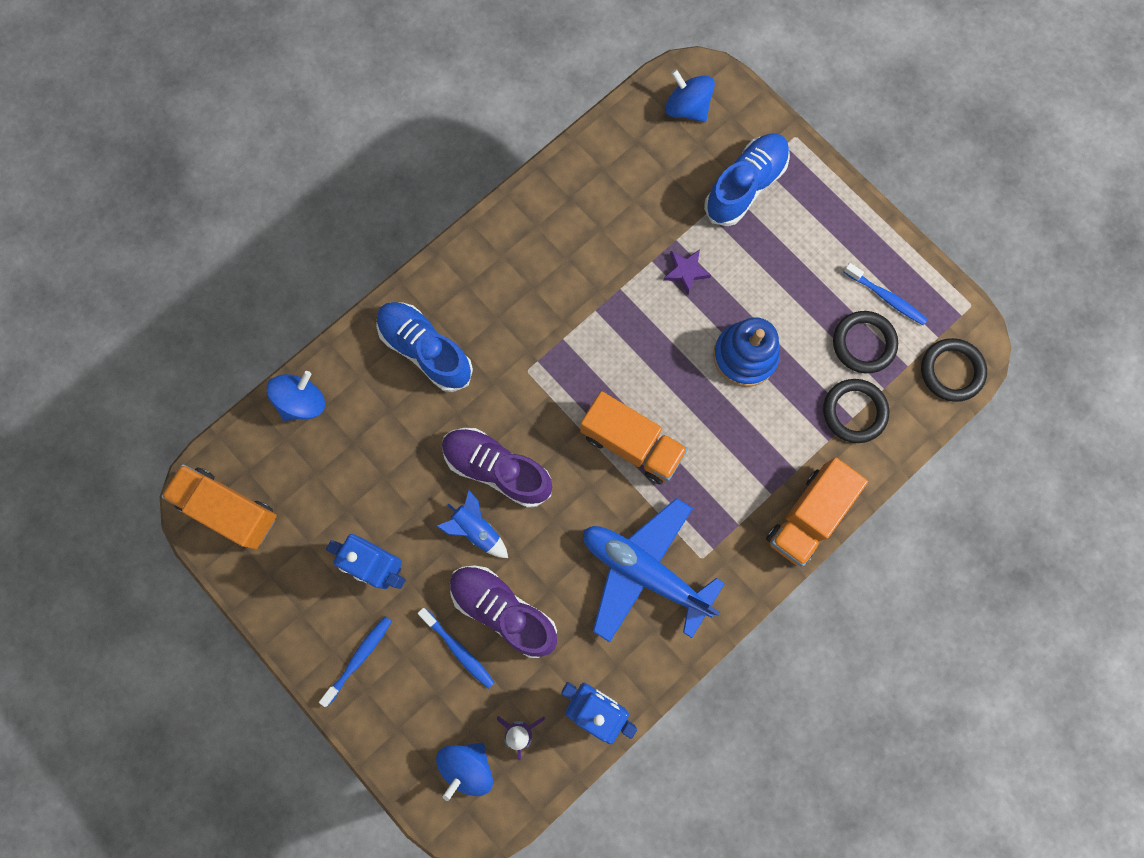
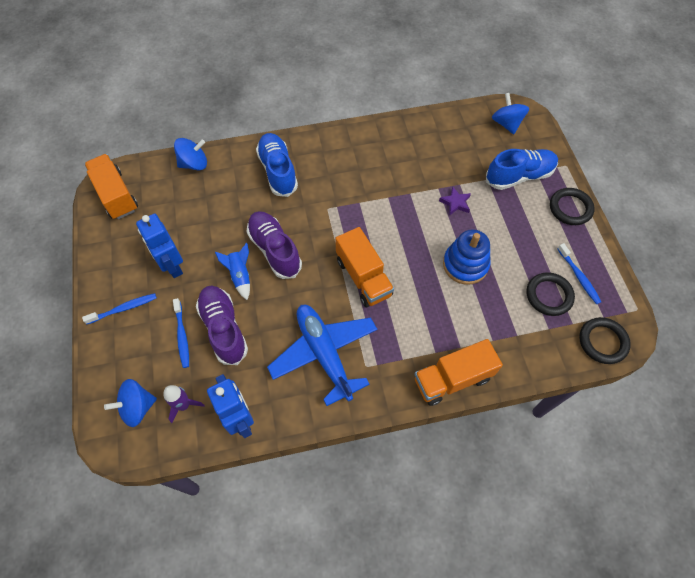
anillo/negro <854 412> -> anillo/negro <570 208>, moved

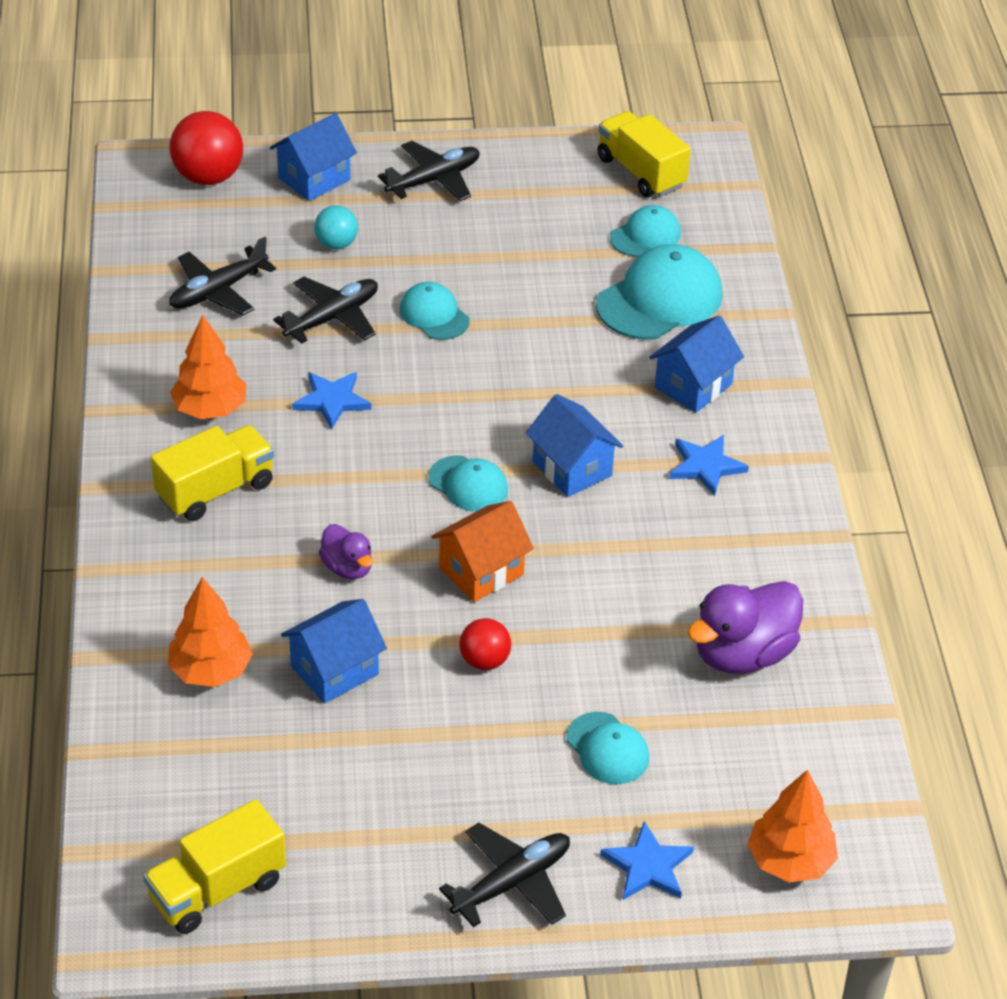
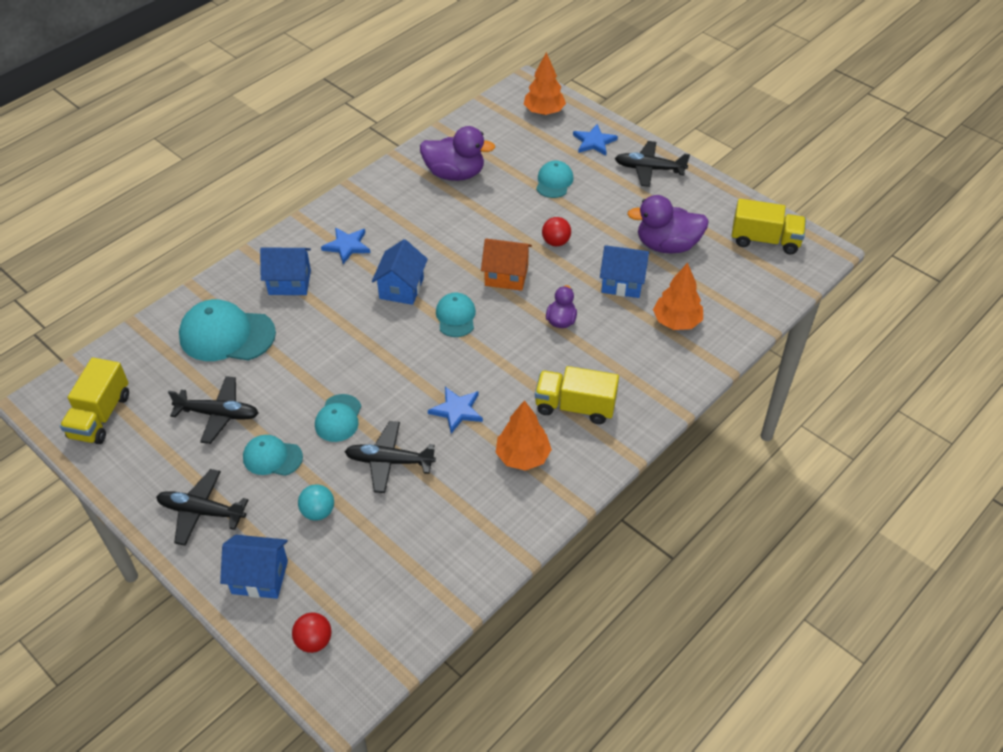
avión/negro <217 291> -> avión/negro <218 414>, moved
gorra/turquesa <645 235> -> gorra/turquesa <272 457>, moved
pelota/rojo <208 177> -> pelota/rojo <314 641>, x0.58
none -> pato/morado <667 245>

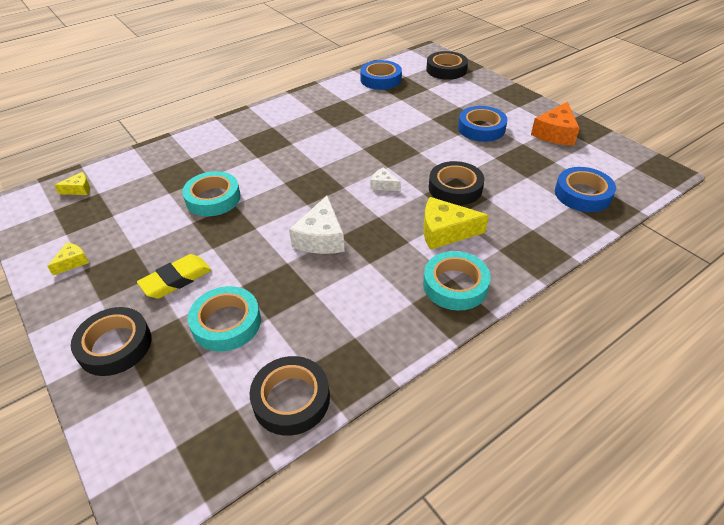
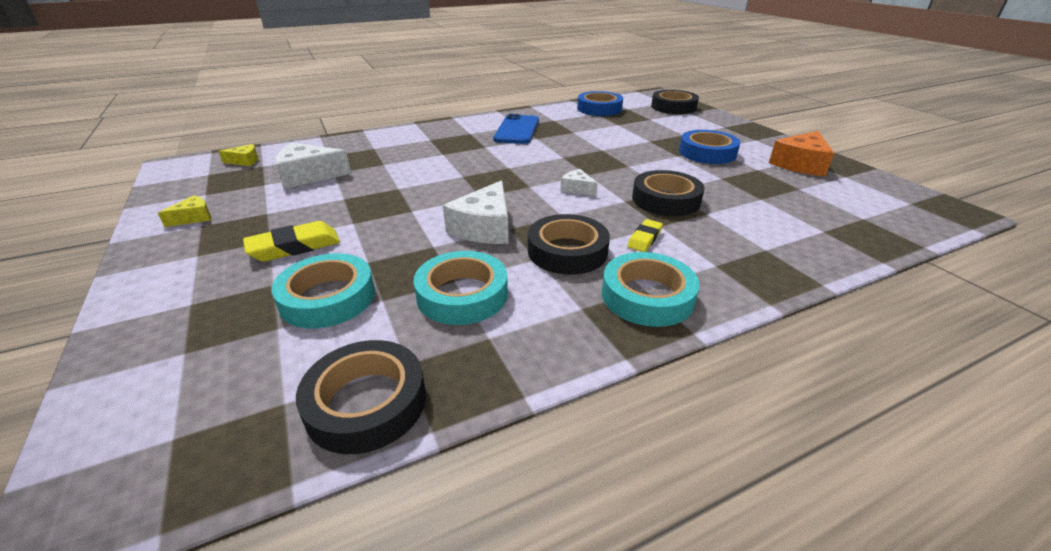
none -> queso/blanco <308 175>
cinta adhesiva/turquesa <213 198> -> cinta adhesiva/turquesa <462 295>, moved
none -> móvil/azul <517 130>
cinta adhesiva/negro <115 345> -> cinta adhesiva/negro <567 251>, moved
queso/amarillo <445 231> -> goma de borrar/amarillo <644 239>
cinta adhesiva/azul <582 194> -> none

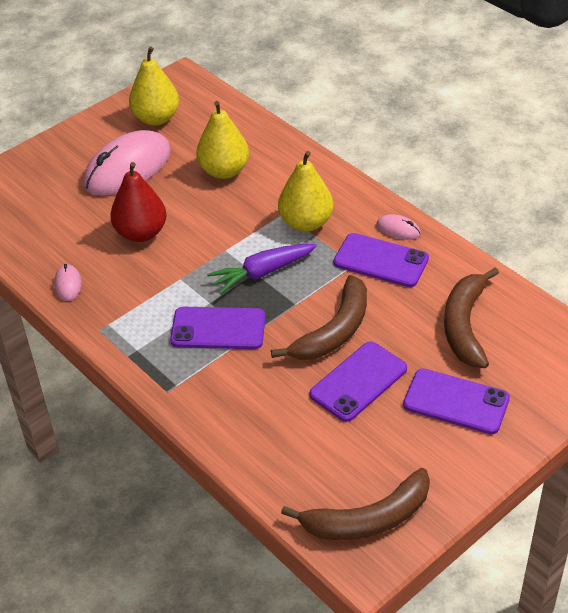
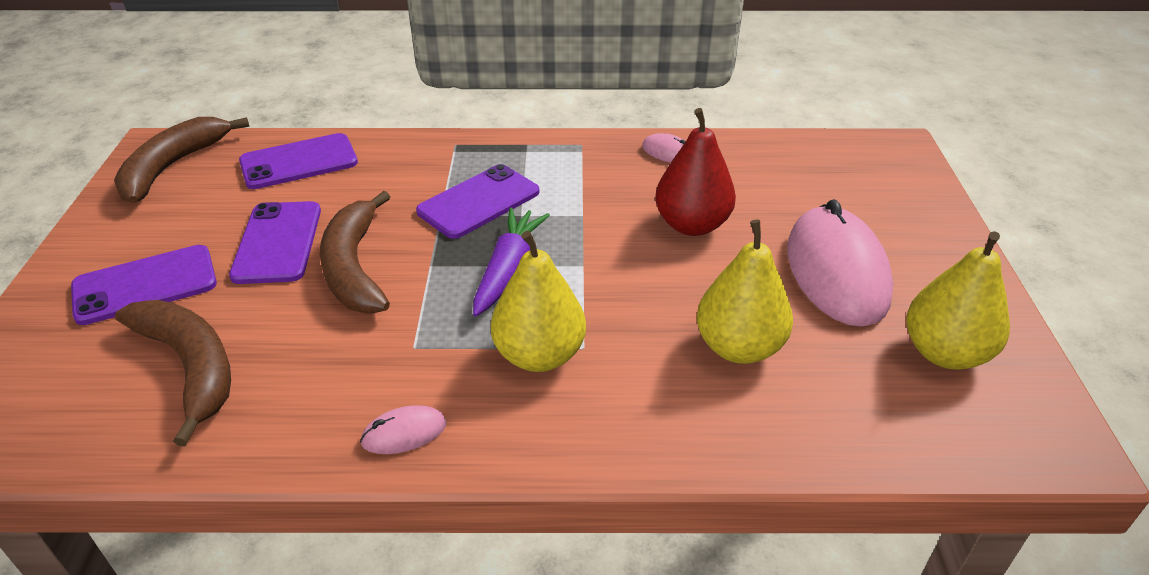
móvil/morado <381 261> -> móvil/morado <299 162>, moved

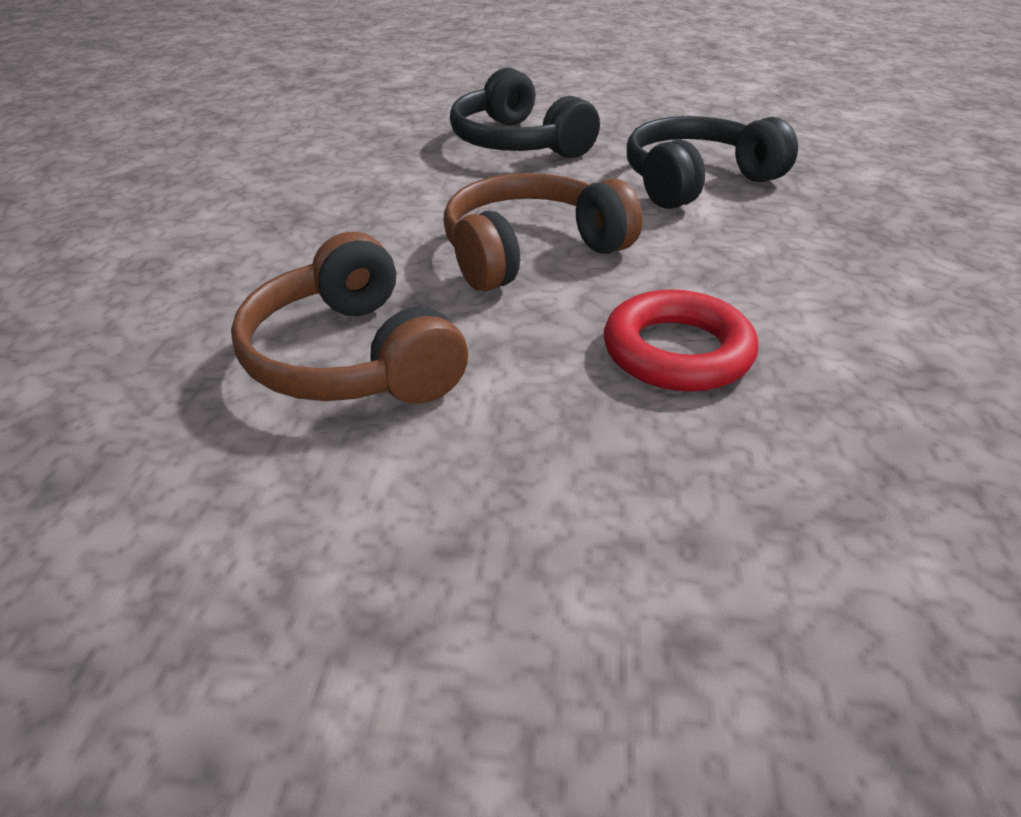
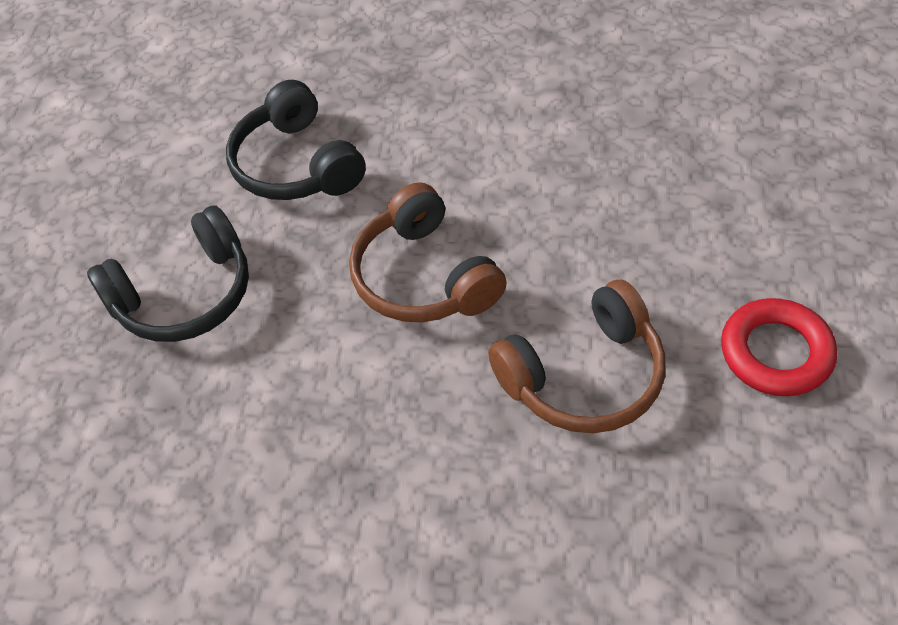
anillo/rojo <677 352> -> anillo/rojo <775 352>, moved

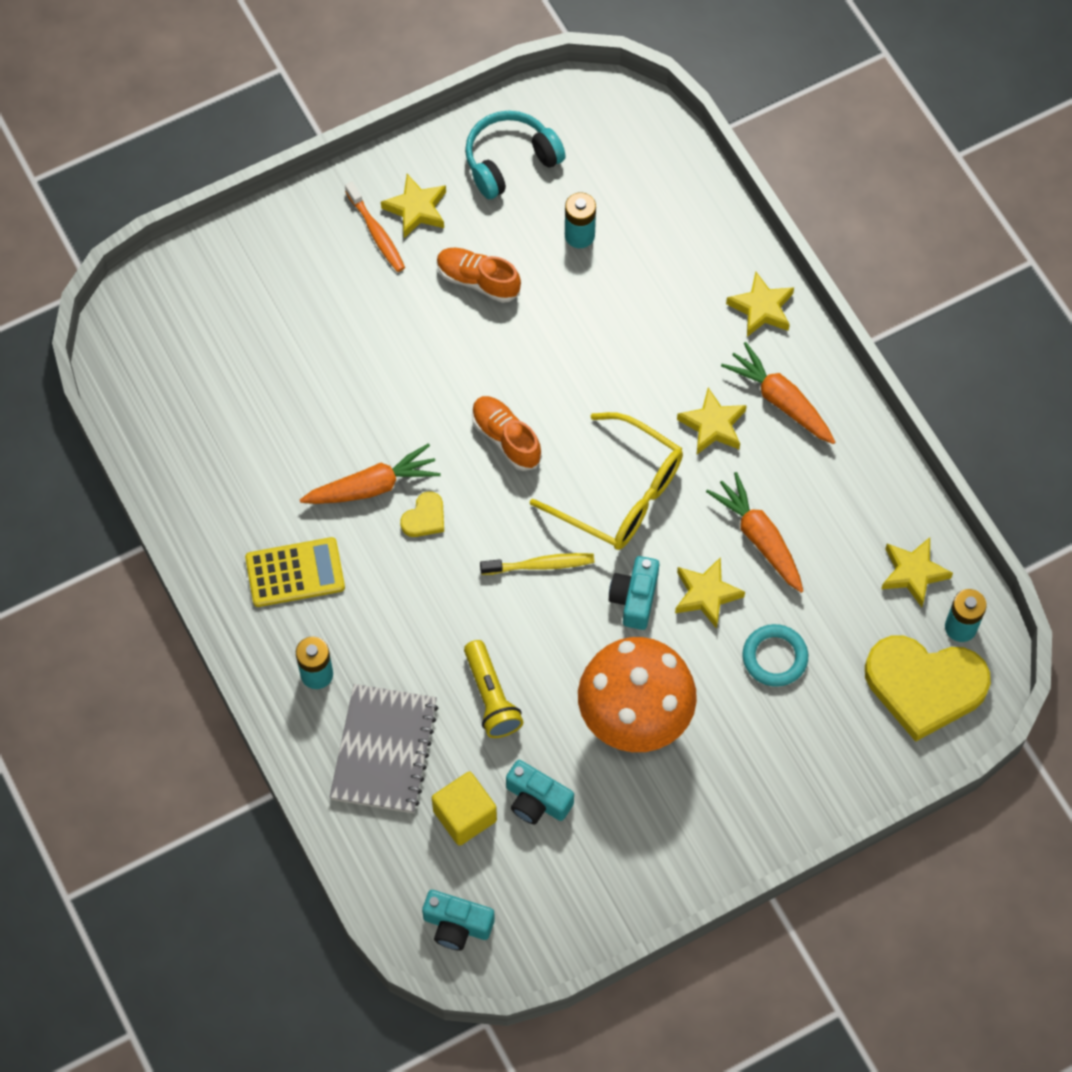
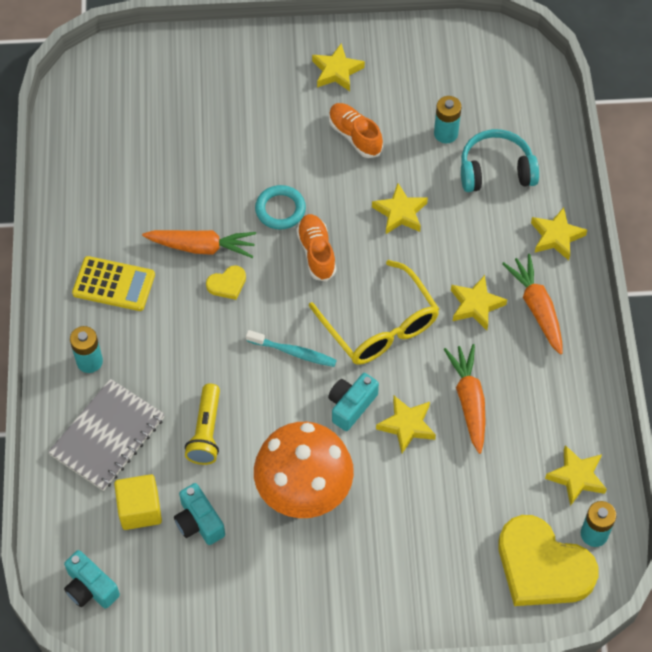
cepillo de dientes/amarillo <540 565> -> cepillo de dientes/turquesa <293 352>
anillo/turquesa <774 657> -> anillo/turquesa <280 209>, moved
none -> estrella/amarillo <400 213>
auriculares/turquesa <510 161> -> auriculares/turquesa <496 171>, moved
cepillo de dientes/naranja <376 233> -> none

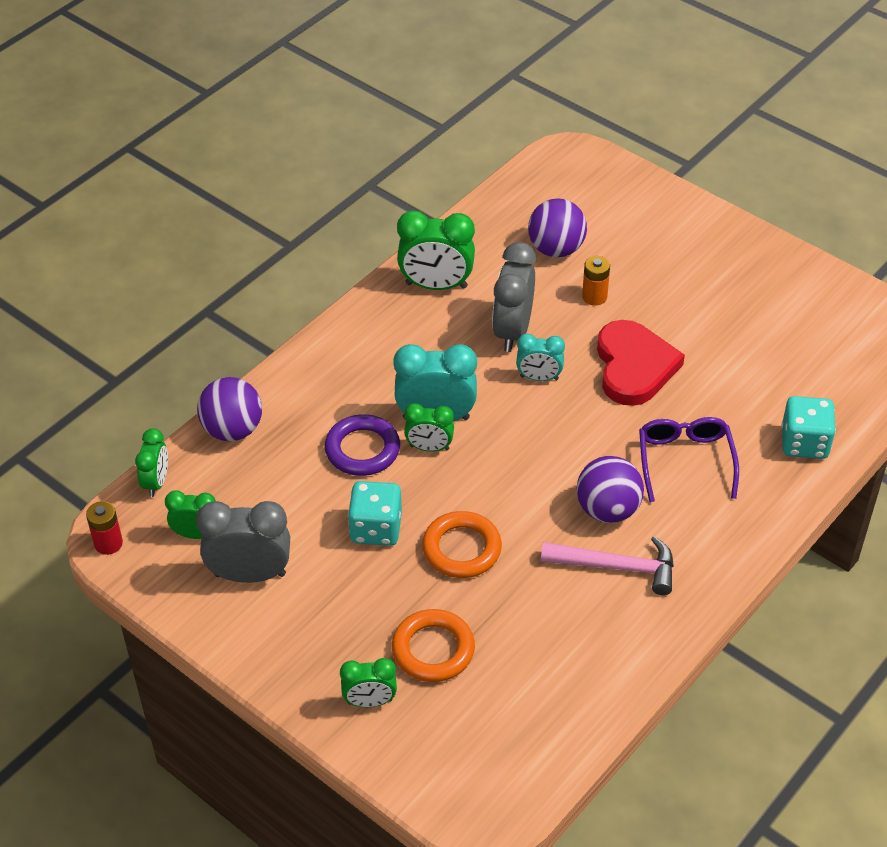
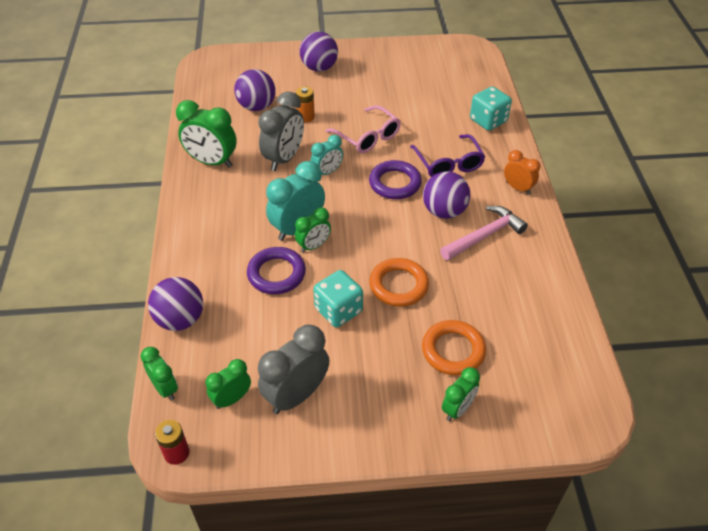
despertador/verde <436 285> -> despertador/verde <212 162>, 60 degrees clockwise
despertador/gris <512 331> -> despertador/gris <284 159>, 120 degrees counterclockwise
none -> pelota/morado <319 68>
corazón/rojo <634 366> -> gafas/rosa <368 137>
none -> anillo/morado <395 183>
gafas/morado <685 461> -> gafas/morado <448 163>, 150 degrees counterclockwise
none -> despertador/naranja <518 188>

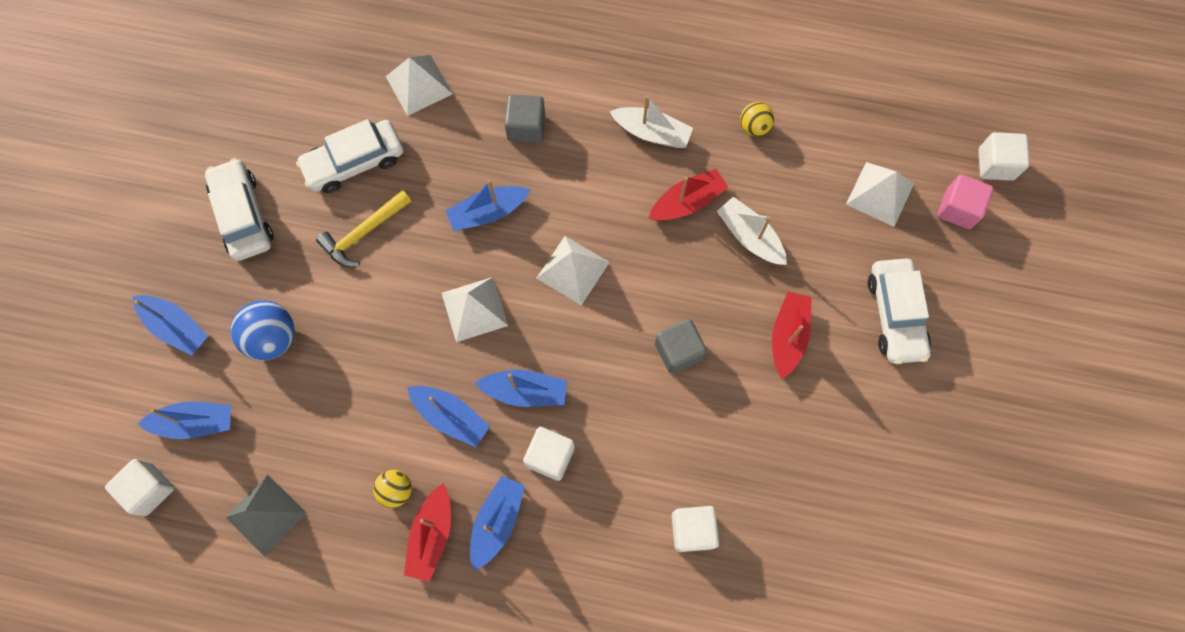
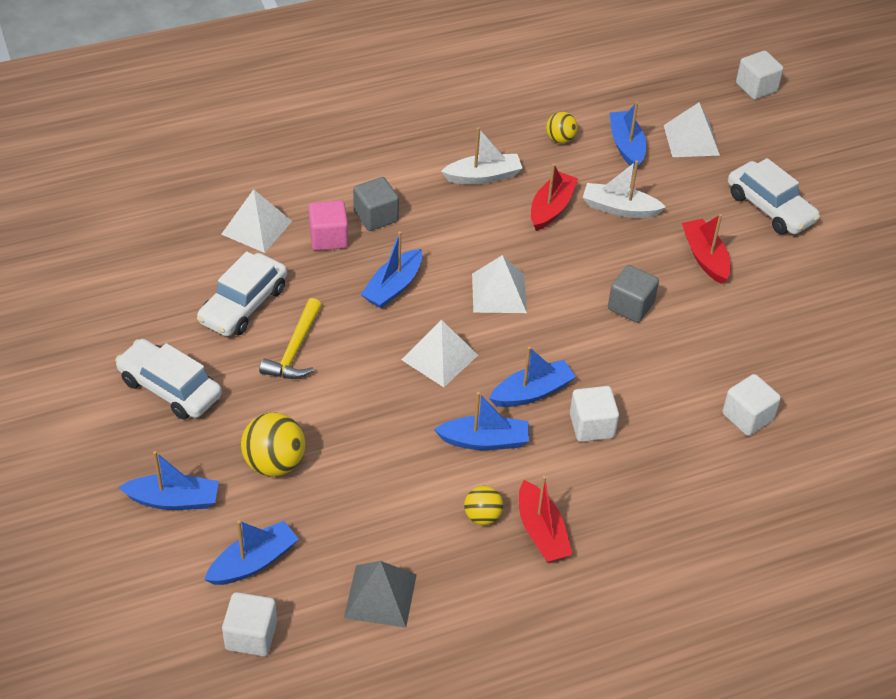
pelota/azul <272 337> -> pelota/amarillo <274 463>
cubo/rosa <958 209> -> cubo/rosa <328 238>, moved
barco/azul <497 522> -> barco/azul <626 146>, moved

